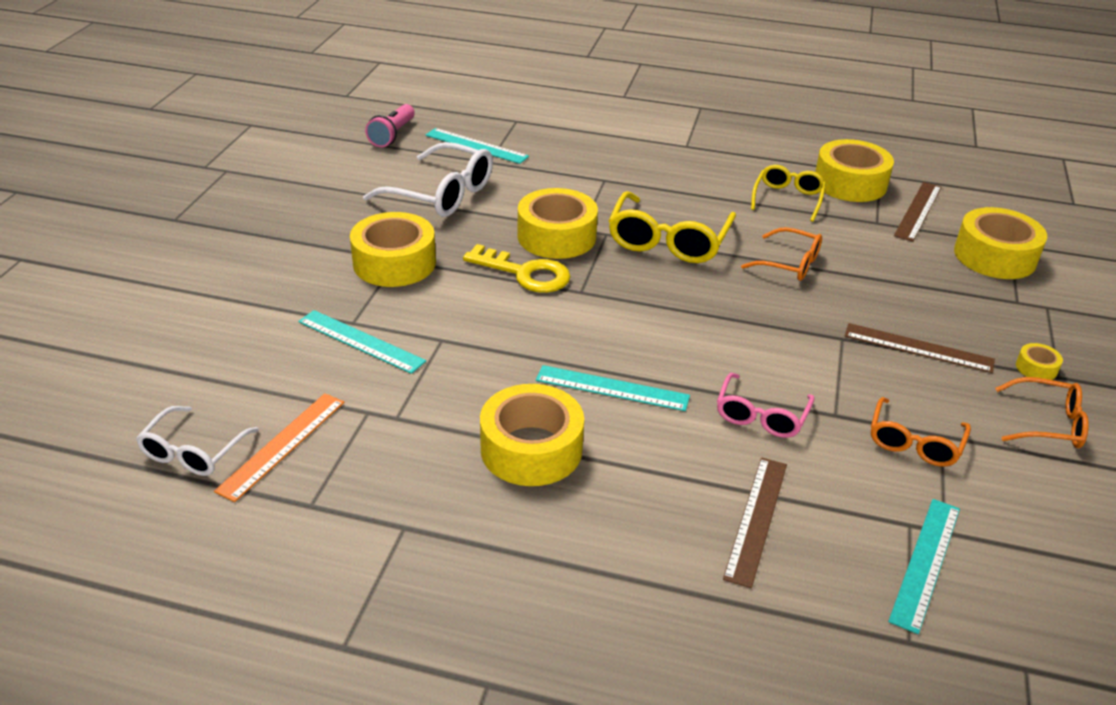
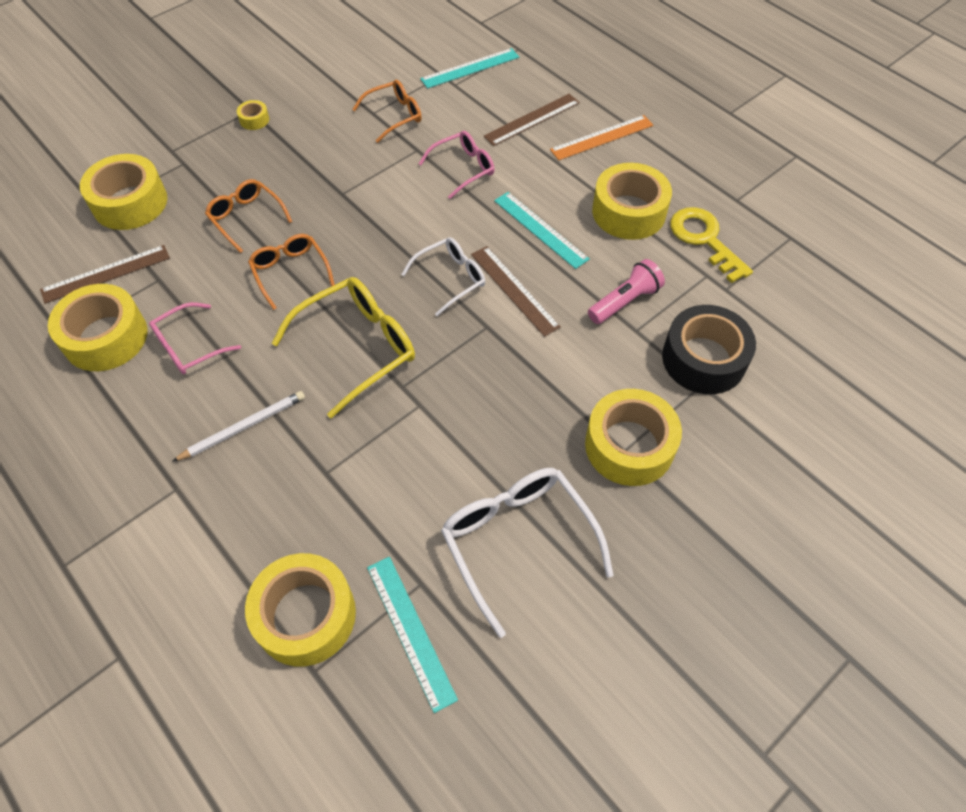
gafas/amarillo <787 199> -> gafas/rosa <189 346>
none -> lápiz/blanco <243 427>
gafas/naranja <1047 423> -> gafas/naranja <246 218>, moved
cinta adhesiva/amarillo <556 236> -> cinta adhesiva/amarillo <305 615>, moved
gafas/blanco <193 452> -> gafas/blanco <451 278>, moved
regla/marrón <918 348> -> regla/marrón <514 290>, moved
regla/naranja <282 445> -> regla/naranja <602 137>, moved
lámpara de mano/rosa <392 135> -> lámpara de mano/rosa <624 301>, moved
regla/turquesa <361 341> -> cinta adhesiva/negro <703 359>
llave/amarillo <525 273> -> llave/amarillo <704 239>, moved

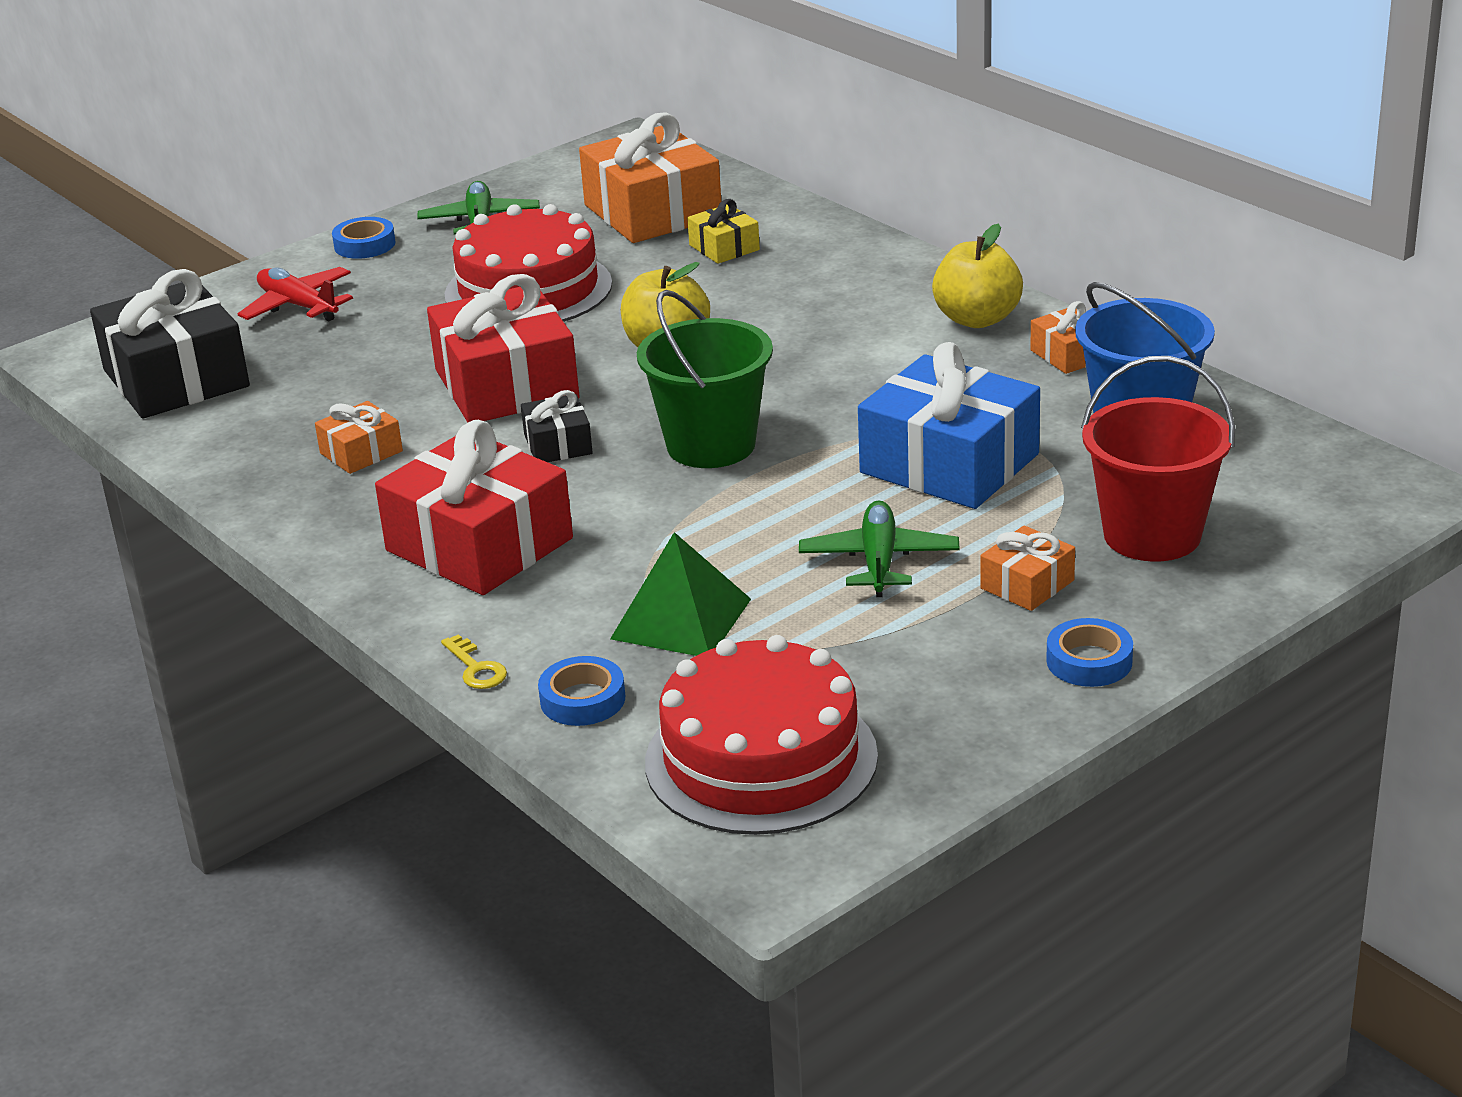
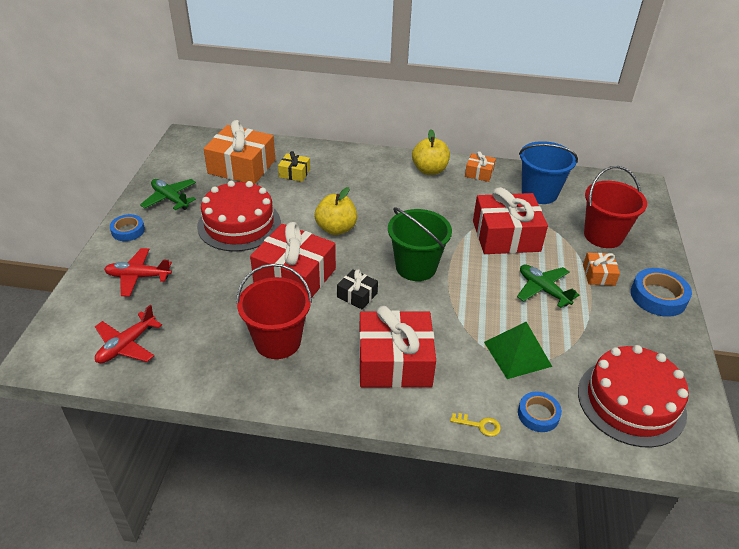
regalo/negro <176 378> -> avión/rojo <126 345>
regalo/naranja <361 452> -> balde/rojo <278 341>
regalo/azul <949 463> -> regalo/rojo <506 236>
cinta adhesiva/azul <1089 661> -> cinta adhesiva/azul <658 296>, x1.57

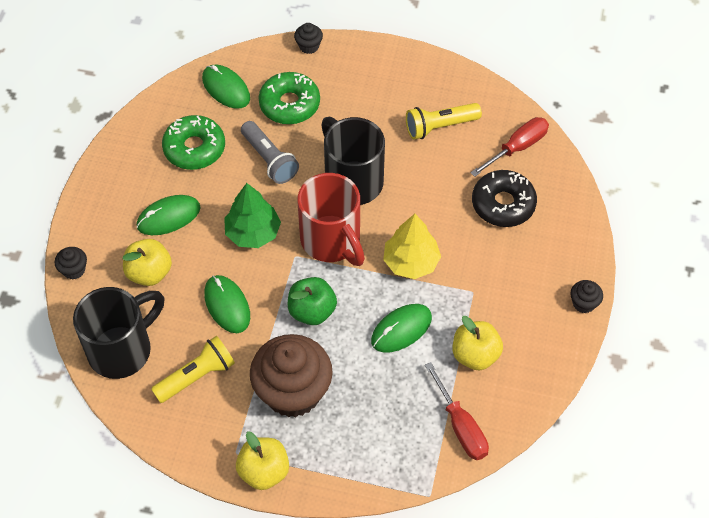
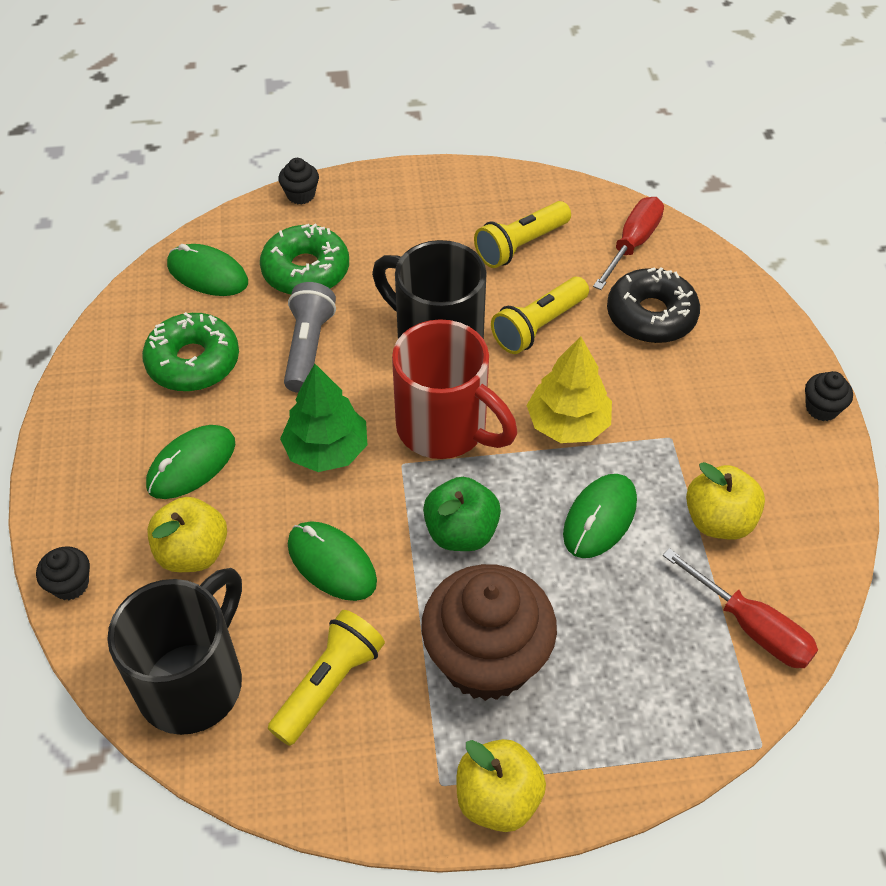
lámpara de mano/gris <269 160> -> lámpara de mano/gris <308 347>, 120 degrees counterclockwise
none -> lámpara de mano/amarillo <538 326>

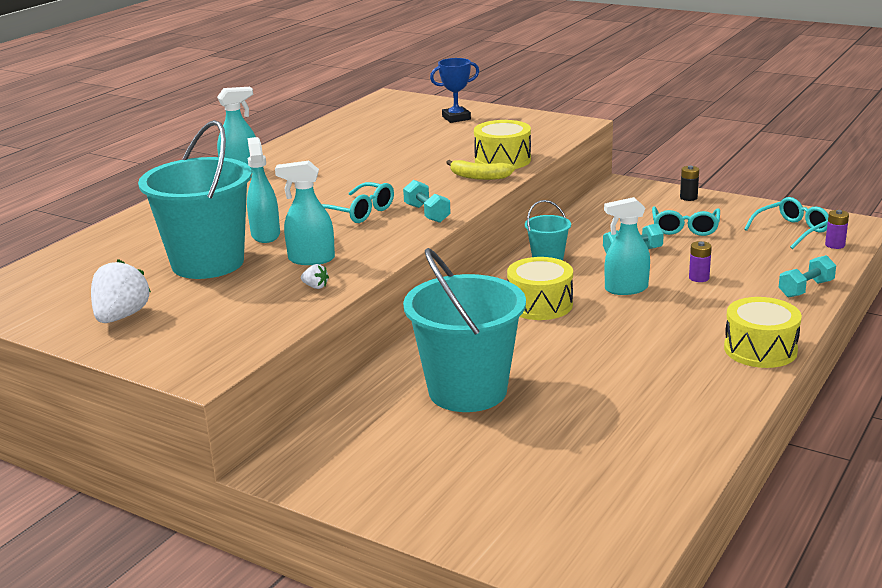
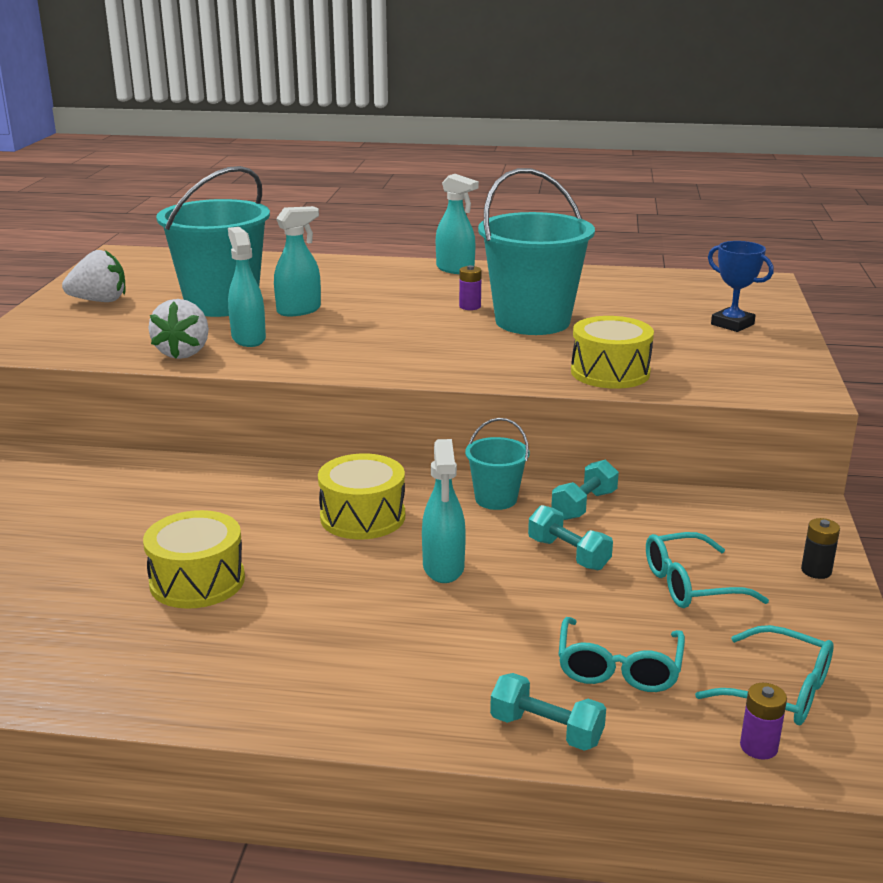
tambor/amarillo <760 349> -> tambor/amarillo <197 581>, moved
fresa/blanco <315 286> -> fresa/blanco <183 353>, x2.23
pulverizador/turquesa <626 289> -> pulverizador/turquesa <443 568>, 150 degrees counterclockwise
pila/morado <699 278> -> pila/morado <470 306>, moved
balde/turquesa <467 391> -> balde/turquesa <532 321>, moved
mancuerna/turquesa <427 213> -> mancuerna/turquesa <584 505>, moved
gafas/turquesa <359 212> -> gafas/turquesa <618 668>, moved
plátano/amarillo <479 177> -> none

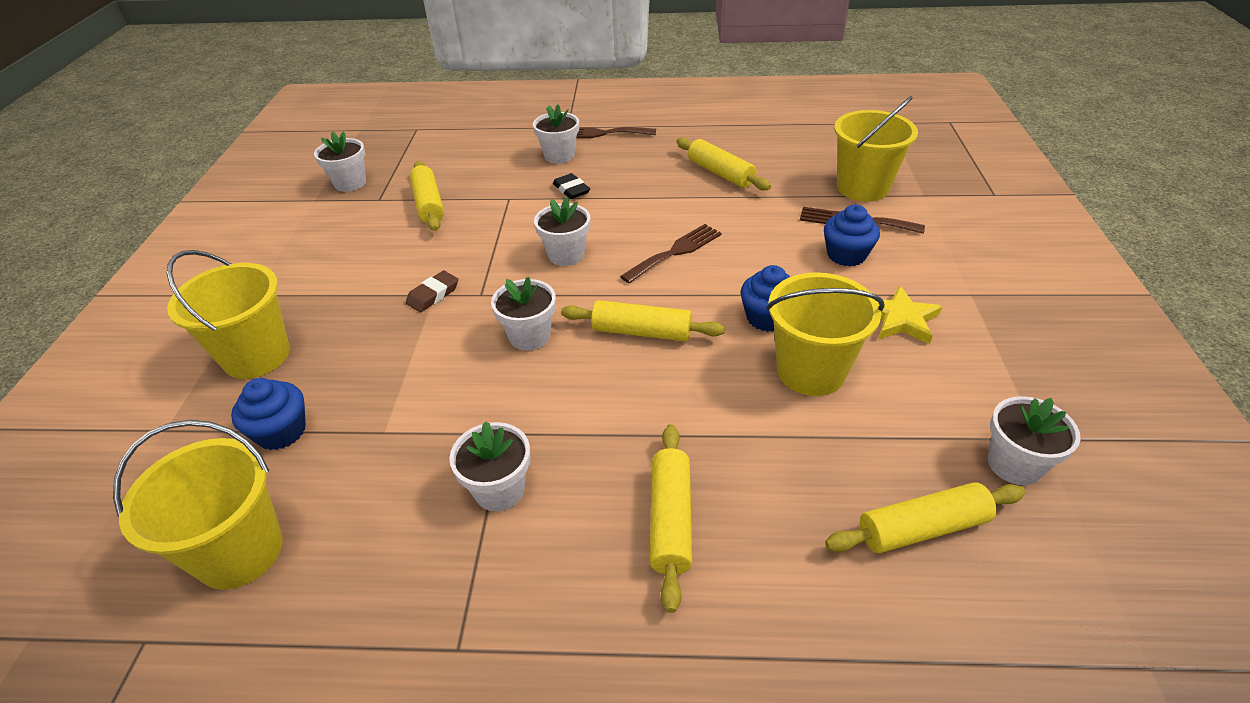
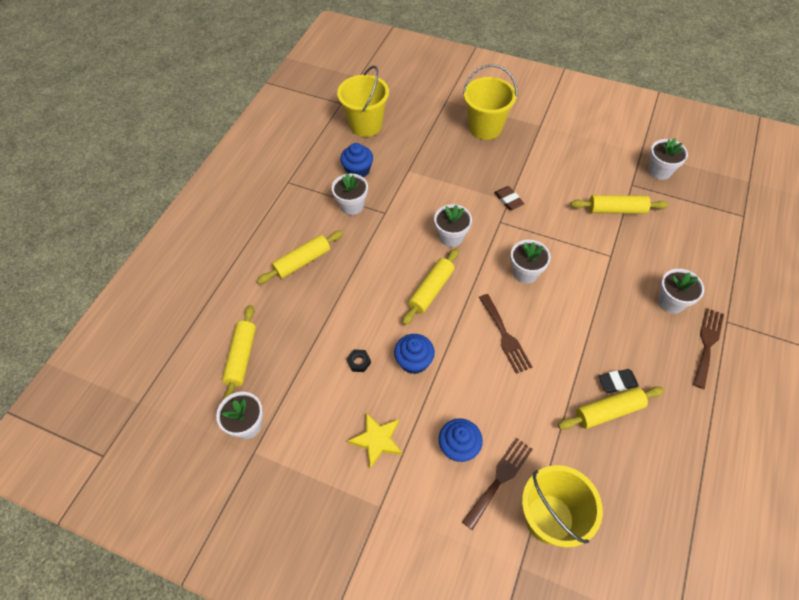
rodillo/amarillo <670 520> -> rodillo/amarillo <302 261>, 60 degrees counterclockwise
magdalena/azul <281 431> -> magdalena/azul <358 170>, moved
balde/amarillo <810 371> -> tuerca/negro <359 362>
goma de borrar/negro <571 190> -> goma de borrar/negro <617 382>, moved

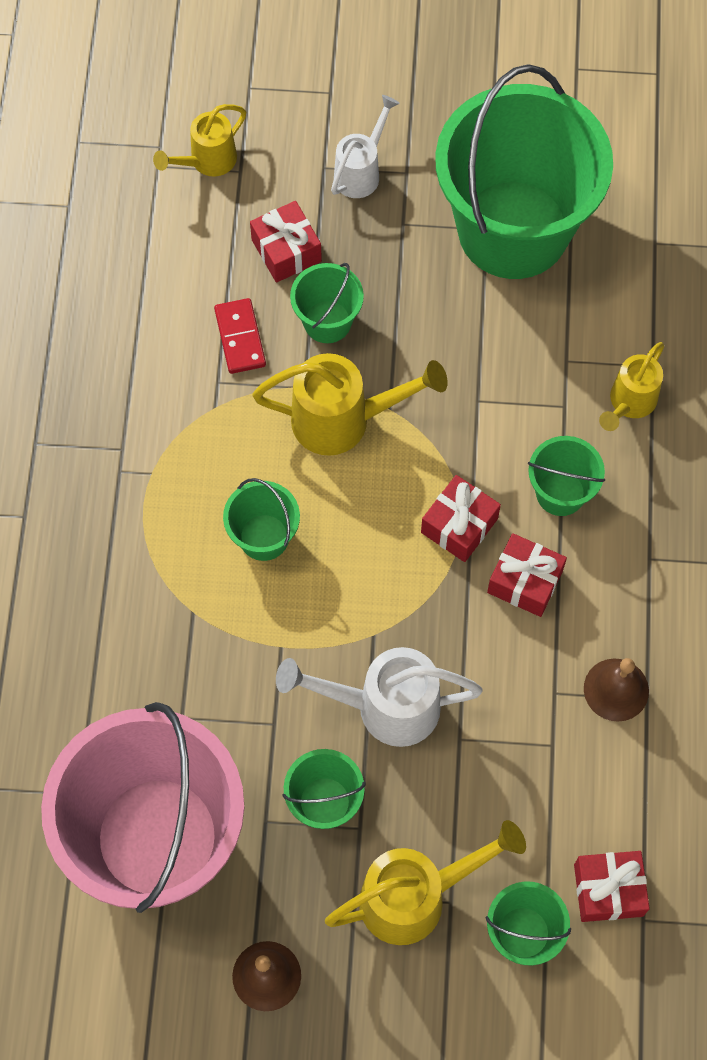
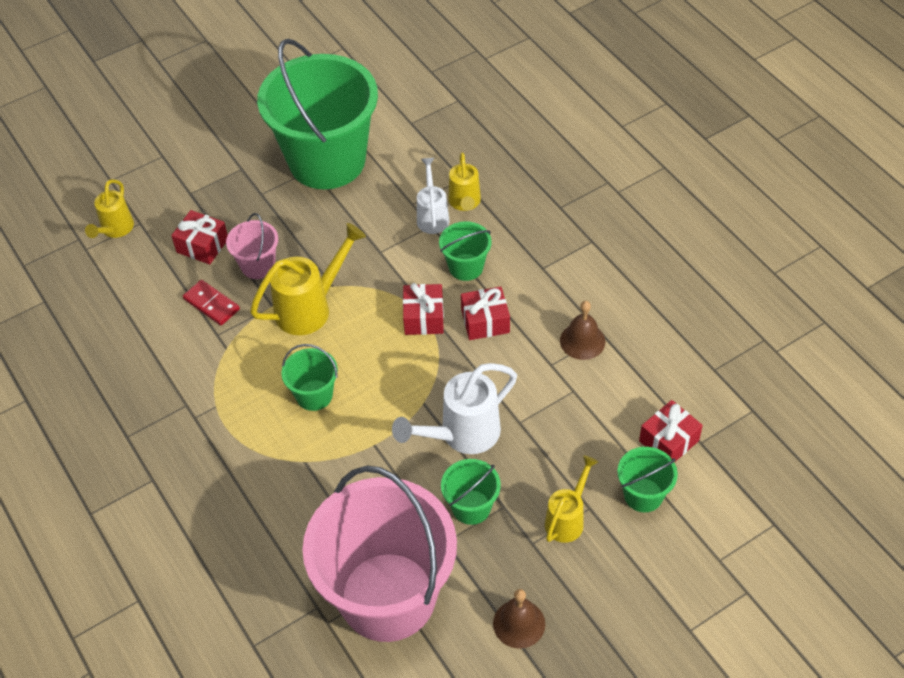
balde/verde <327 322> -> balde/rosa <258 265>
regadera/blanco <361 171> -> regadera/blanco <432 216>, moved
regadera/amarillo <416 896> -> regadera/amarillo <567 519>, x0.63

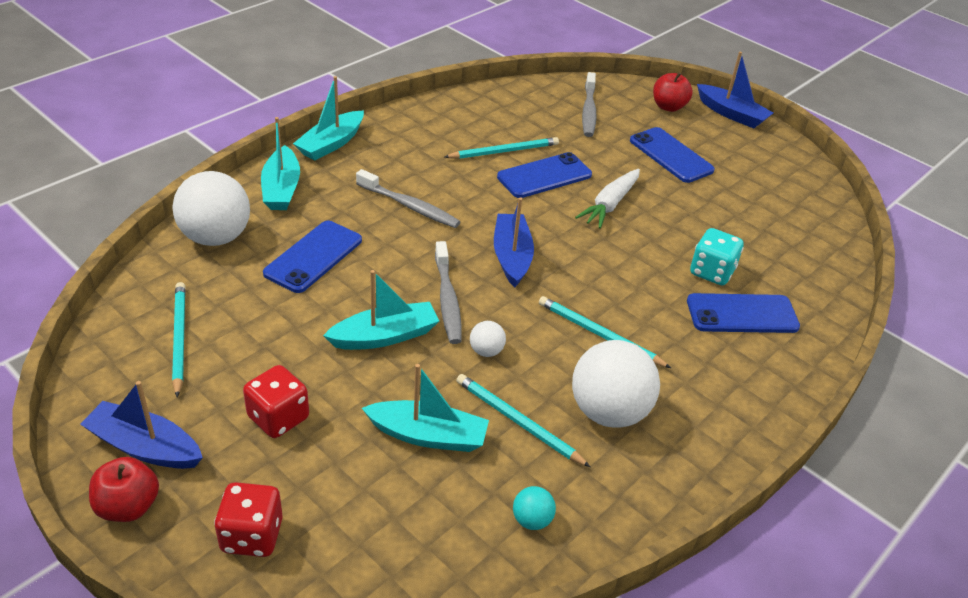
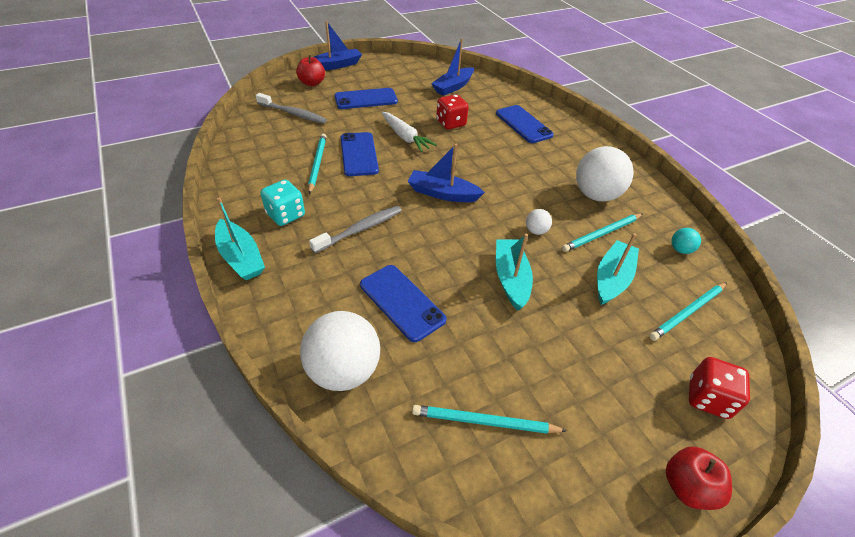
dado/turquesa <711 272> -> dado/turquesa <286 215>, moved
barco/azul <145 447> -> barco/azul <453 87>, moved
dado/rojo <278 418> -> dado/rojo <451 123>, moved
móvil/azul <742 314> -> móvil/azul <523 124>, 45 degrees counterclockwise
lápiz/turquesa <599 334> -> lápiz/turquesa <687 312>, moved
barco/turquesa <281 189> -> none
cepillo de dientes/gris <447 299> -> none

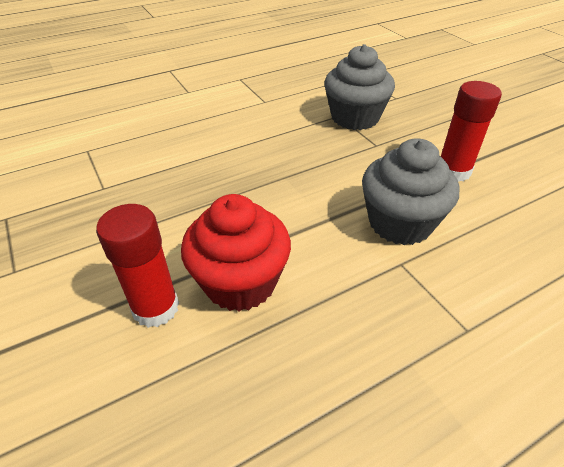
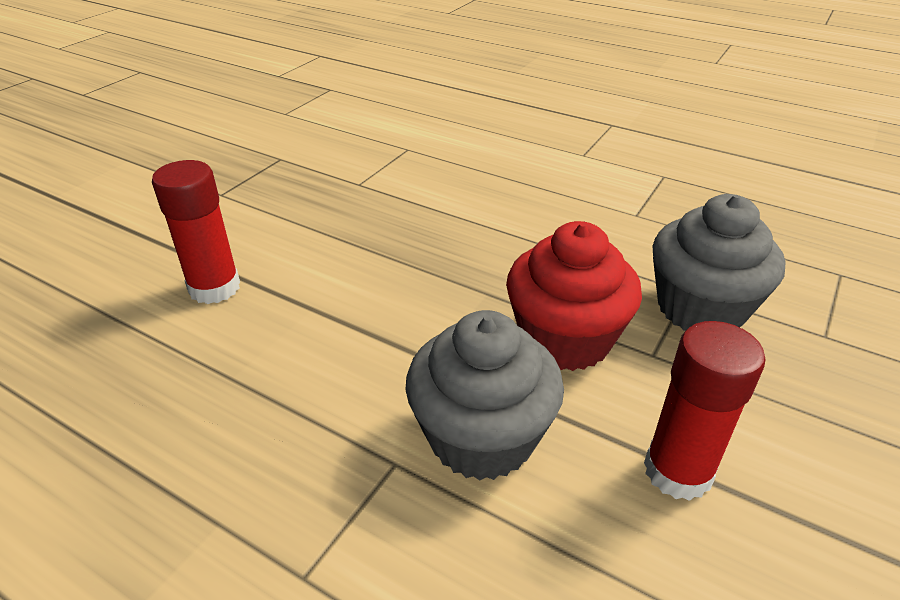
magdalena/rojo <240 282> -> magdalena/rojo <565 339>, moved

